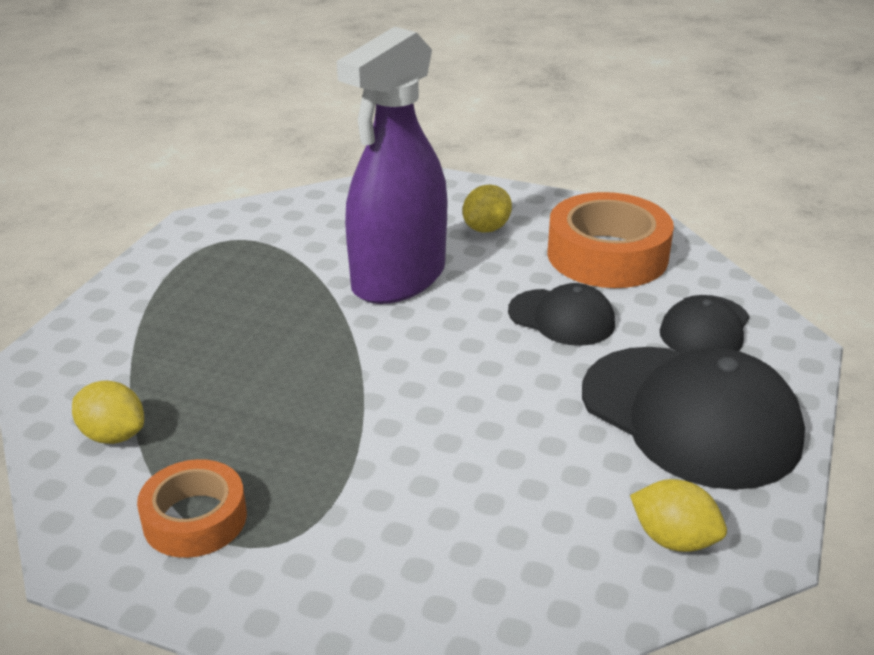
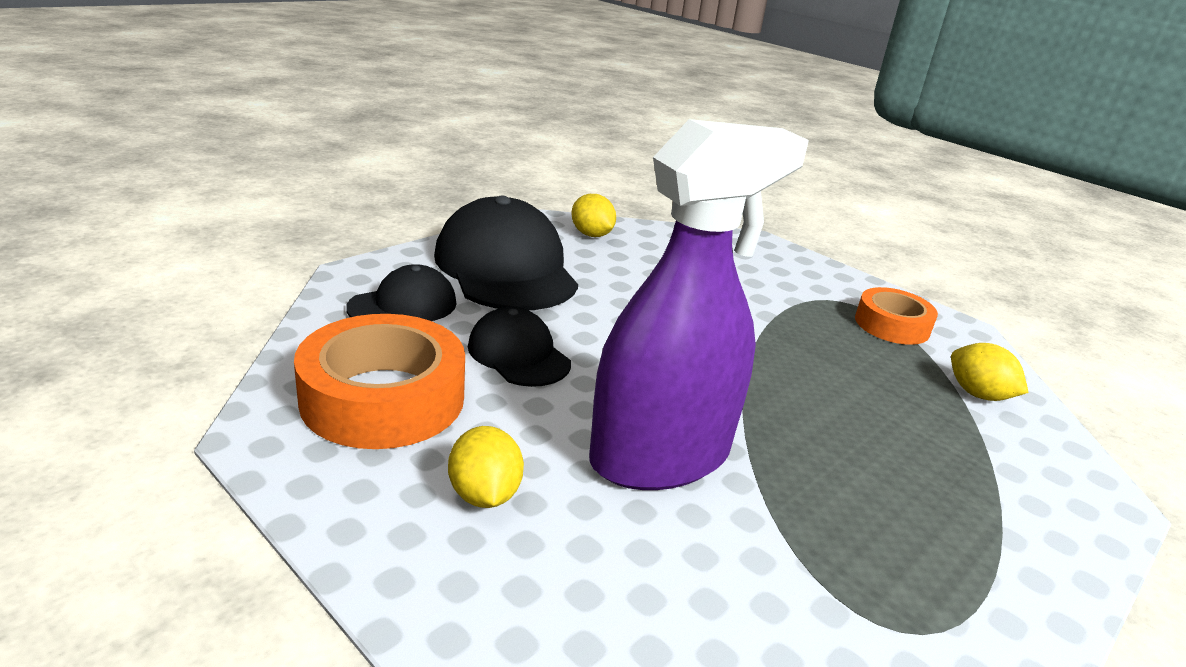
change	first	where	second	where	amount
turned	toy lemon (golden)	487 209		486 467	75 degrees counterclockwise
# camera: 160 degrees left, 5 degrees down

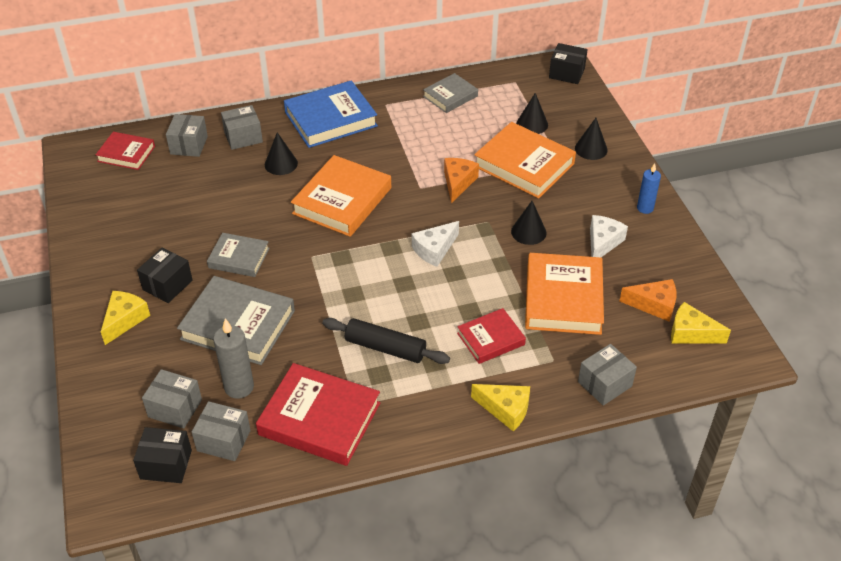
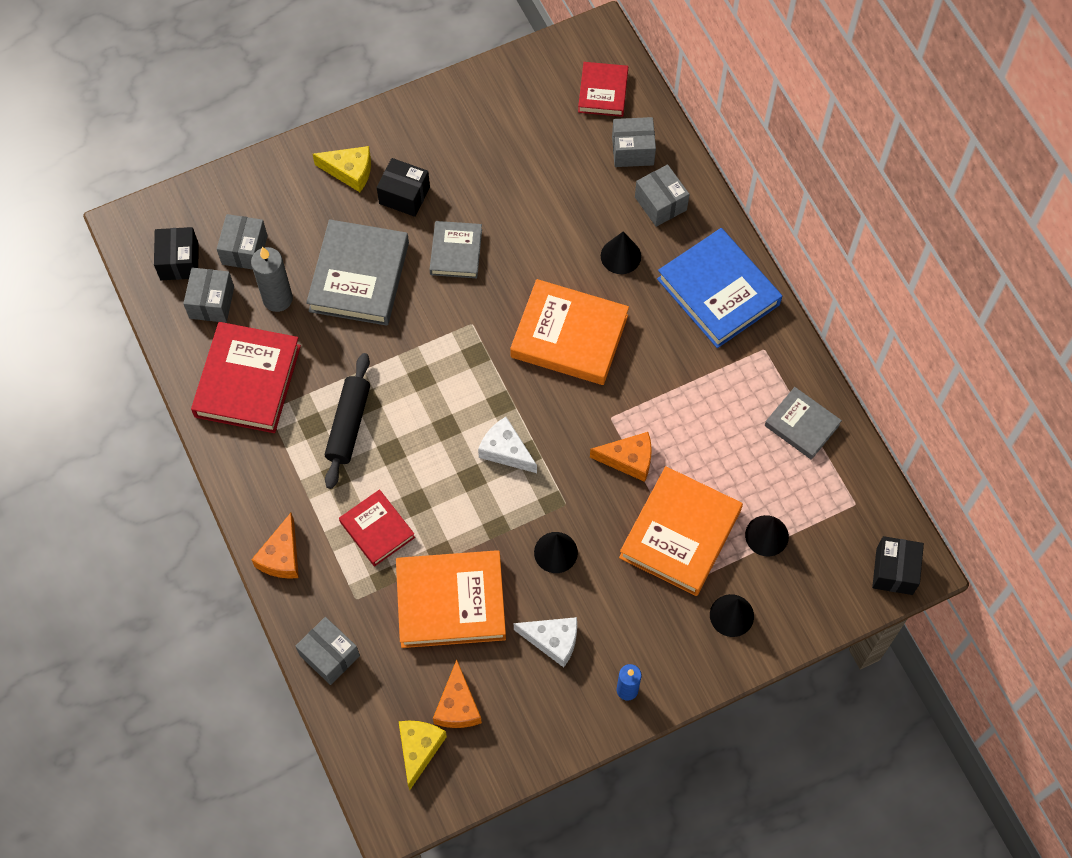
change	first	where	second	where	amount
recoloured	piece of cheese (golden)	500 407	piece of cheese (bright orange)	275 546	
# camera: 80 degrees right, 20 degrees up

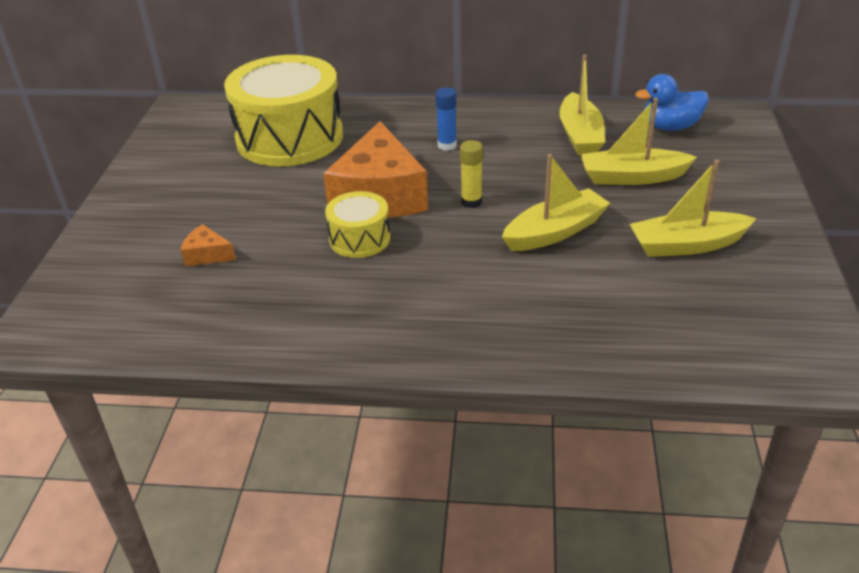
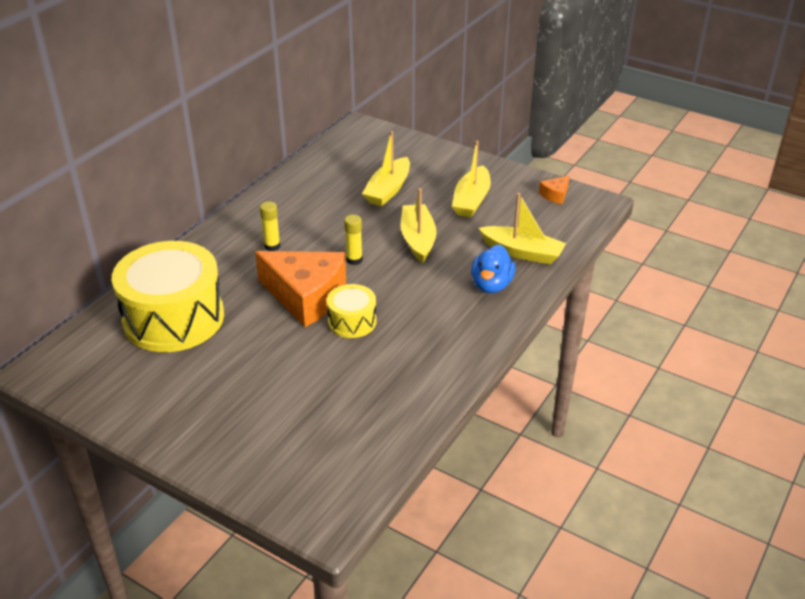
change	first	where	second	where	amount
recoloured	stick of glue (cobalt)	446 119	stick of glue (golden)	270 226	
moved	toy duck (cobalt)	672 102		493 268	
moved	boat (golden)	582 105		522 228	
moved	piece of cheese (bright orange)	208 245		554 190	
# camera: 65 degrees left, 0 degrees up

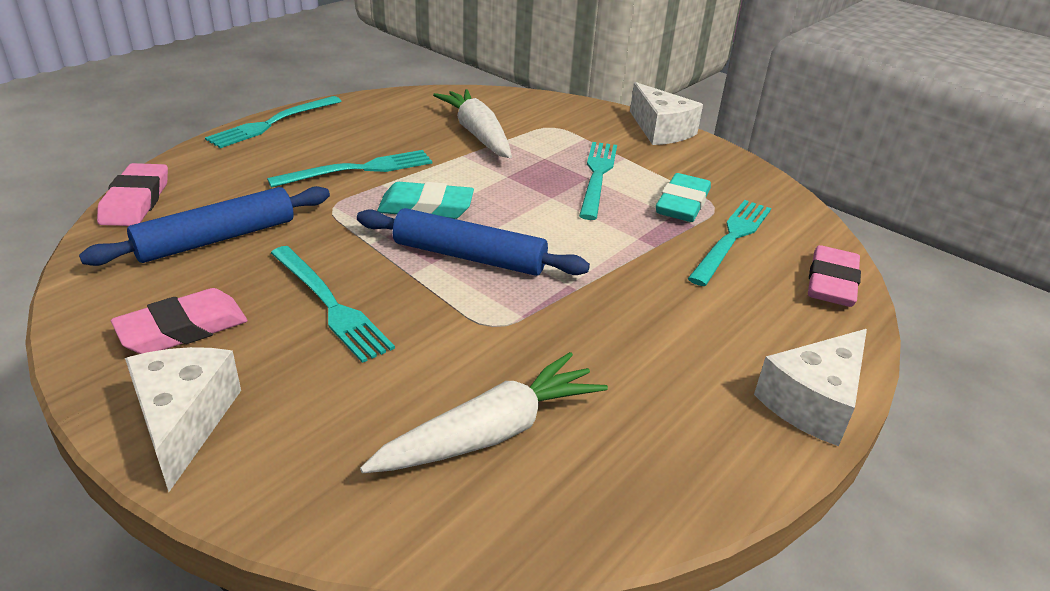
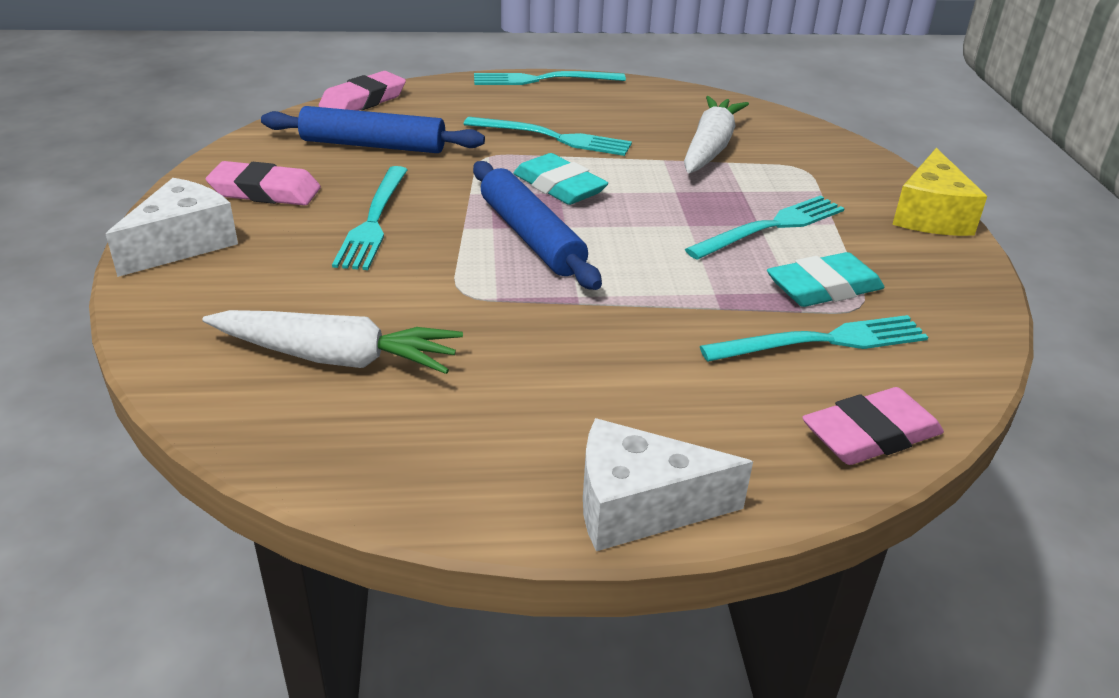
change	first	where	second	where	amount
recoloured	piece of cheese (snow-white)	666 113	piece of cheese (golden)	939 192	
# camera: 45 degrees right, 0 degrees up

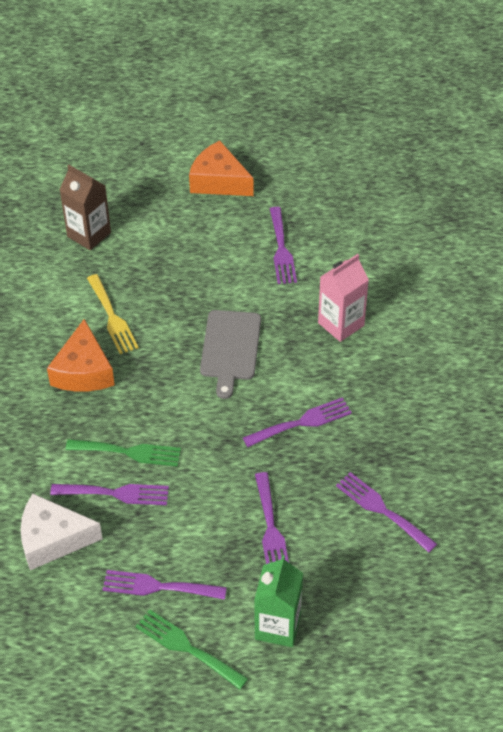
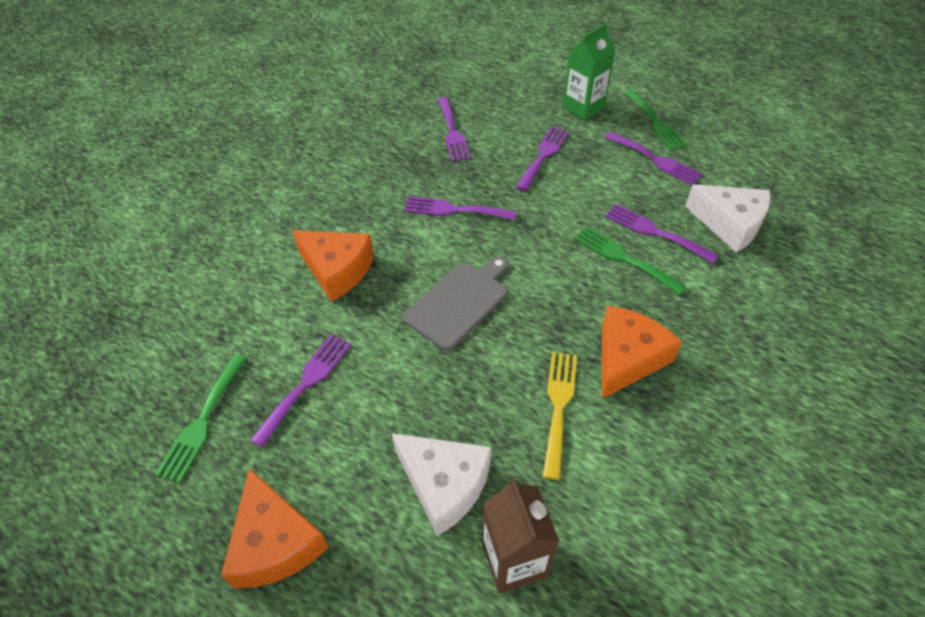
change	first	where	second	where	amount
added			fork (leaf-green)	201 418	
replaced	carton (rose-pink)	343 298	piece of cheese (bright orange)	333 266	
added			piece of cheese (snow-white)	441 484	
# camera: 145 degrees left, 0 degrees up

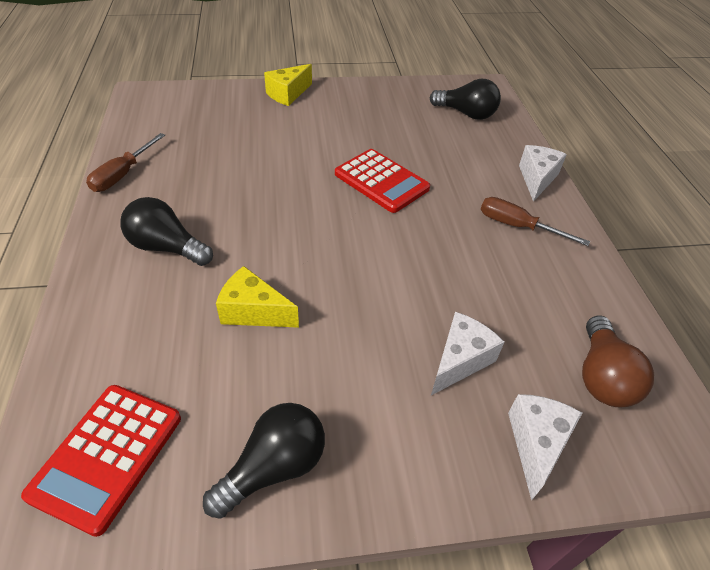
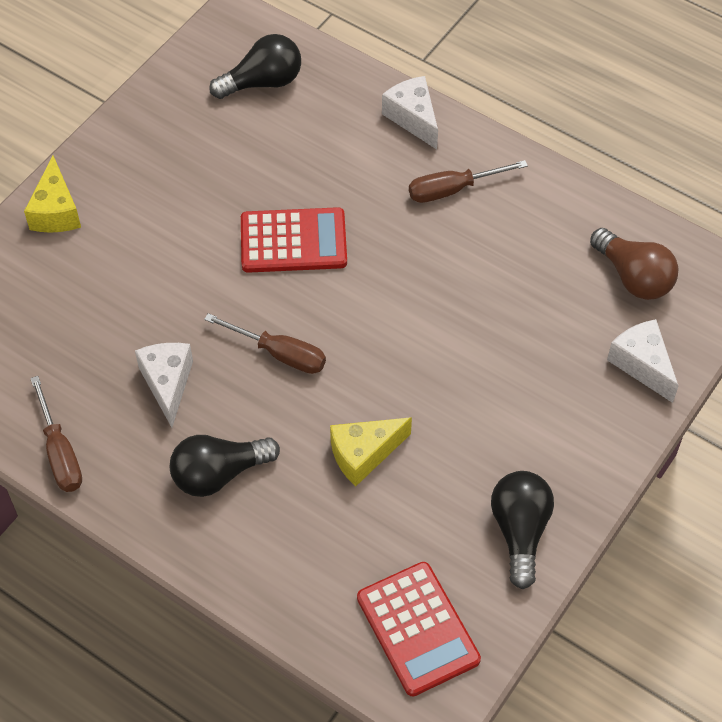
change	first	where	second	where	amount
moved	piece of cheese (snow-white)	467 353		164 385	
added			flat screwdriver (brown)	265 343	
# camera: 45 degrees left, 10 degrees up

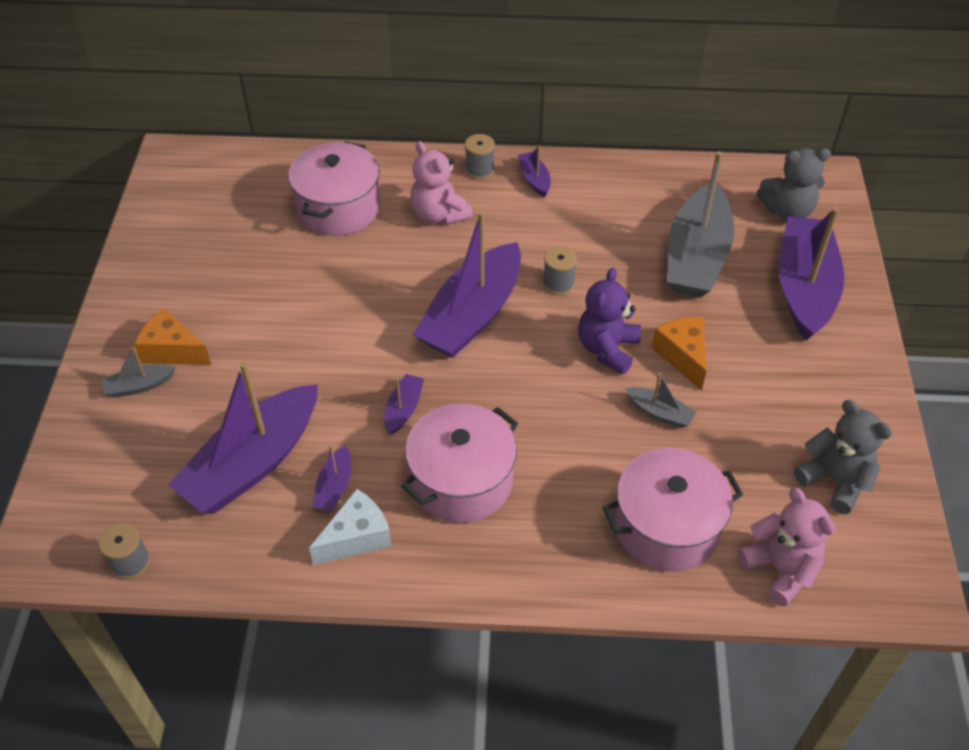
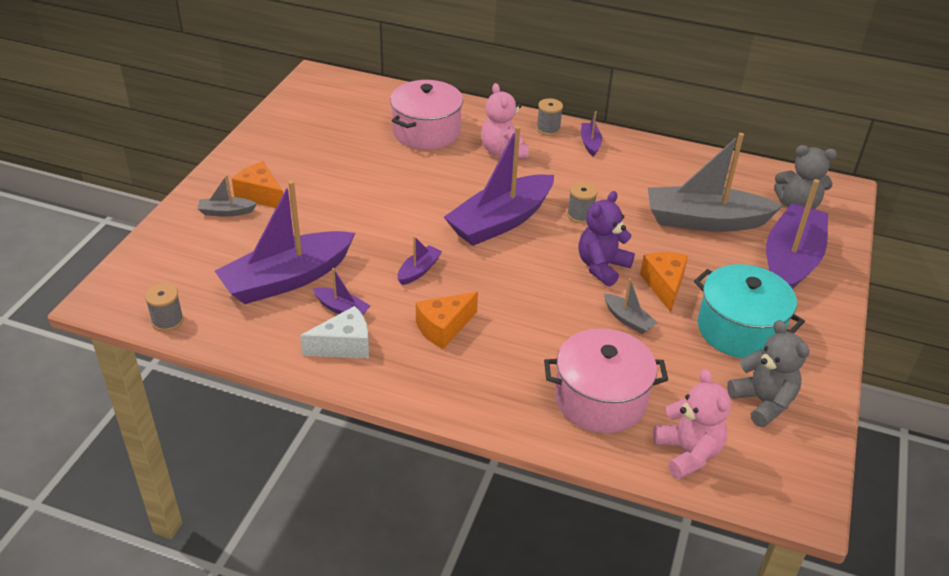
change	first	where	second	where	amount
turned	boat (violet)	331 478		341 291	90 degrees counterclockwise
replaced	stockpot (rose-pink)	459 463	piece of cheese (bright orange)	447 320	
turned	boat (gray)	700 224		715 182	60 degrees clockwise
added			stockpot (turquoise)	749 311	
# camera: 15 degrees right, 10 degrees down

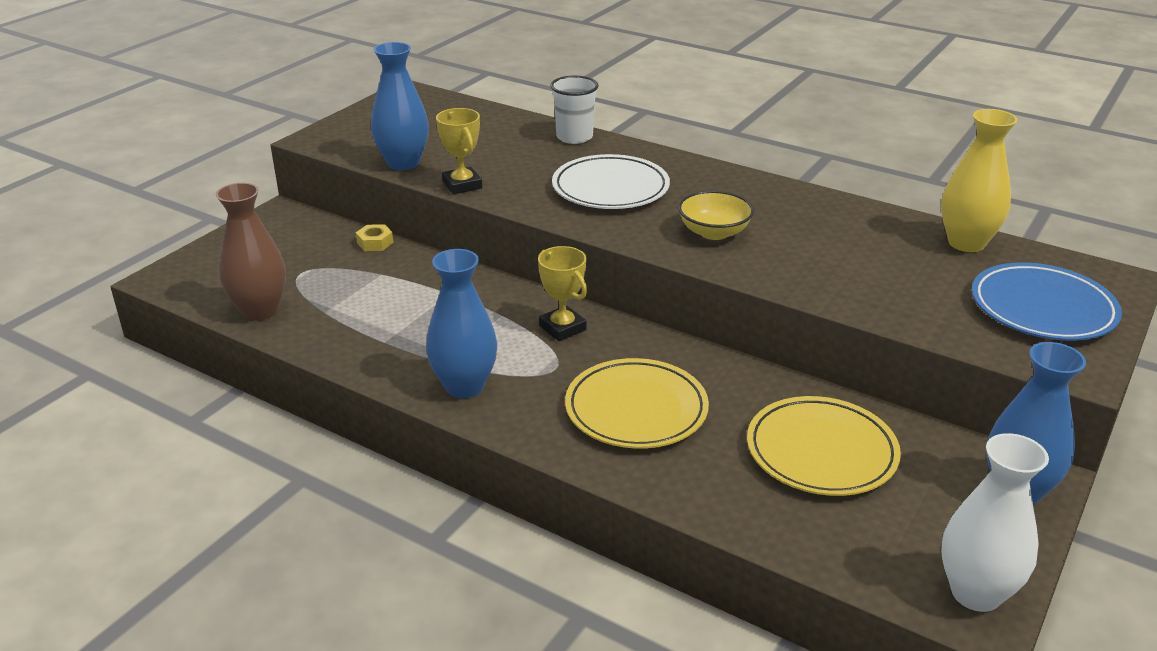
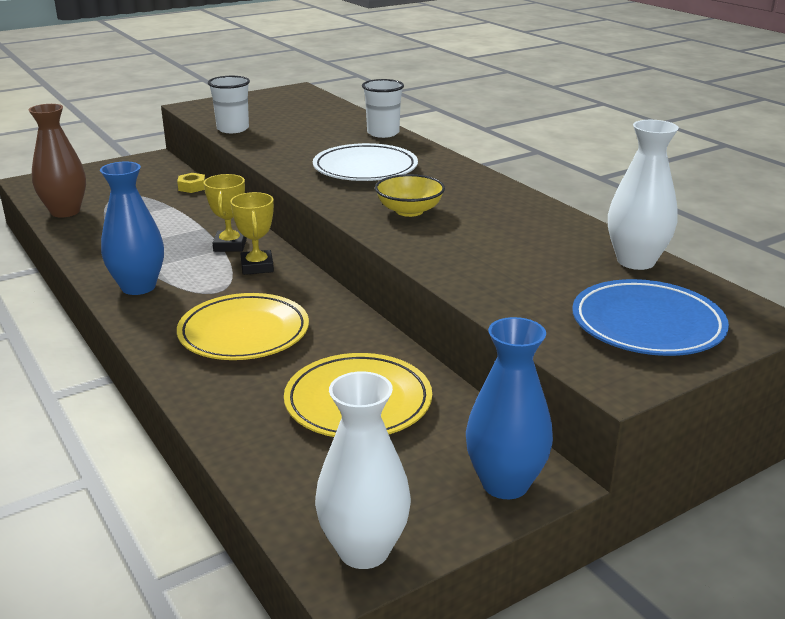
change	first	where	second	where	amount
moved	trophy (golden)	459 151		225 213	
replaced	vase (cobalt)	400 106	tumbler (snow-white)	229 104	
recoloured	vase (golden)	979 180	vase (snow-white)	643 195	
# camera: 25 degrees right, 5 degrees down

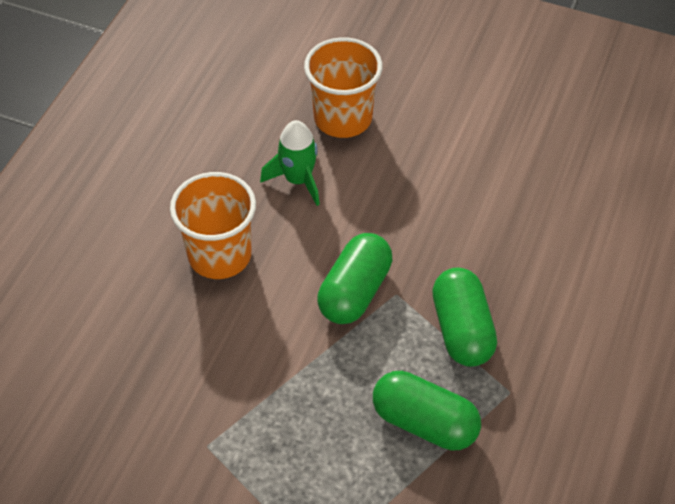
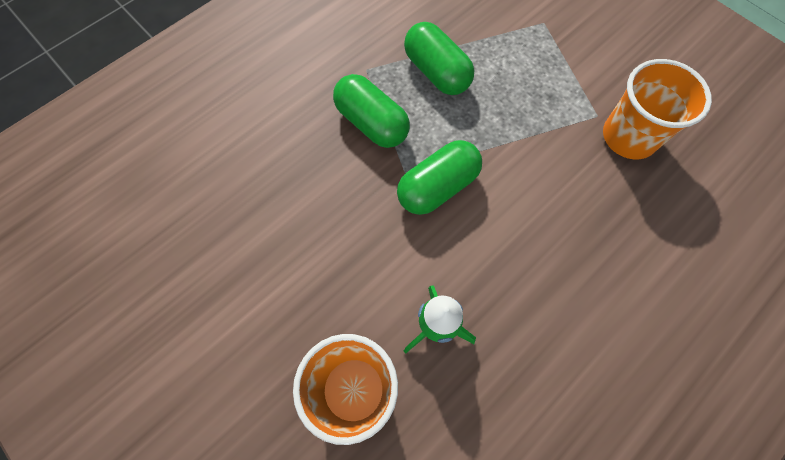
change	first	where	second	where	amount
turned	pill shape (leaf-green)	464 317		371 111	60 degrees counterclockwise
moved	tumbler (bright orange)	213 225		657 109	
# camera: 155 degrees left, 15 degrees up

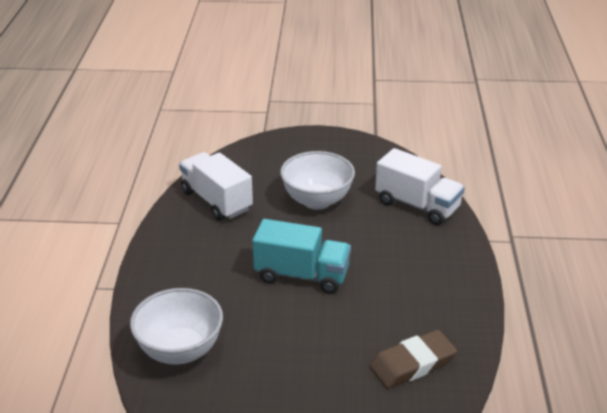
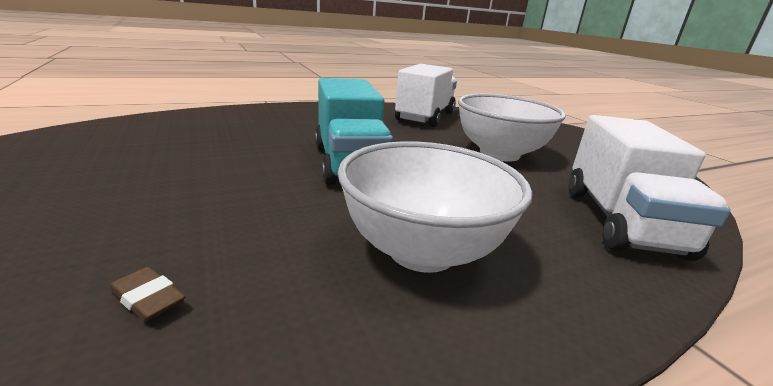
change	first	where	second	where	amount
resized	pencil eraser (brown)	413 359		148 294	x0.42
moved	deep dish (snow-white)	176 326		435 207	
# camera: 60 degrees right, 10 degrees down

